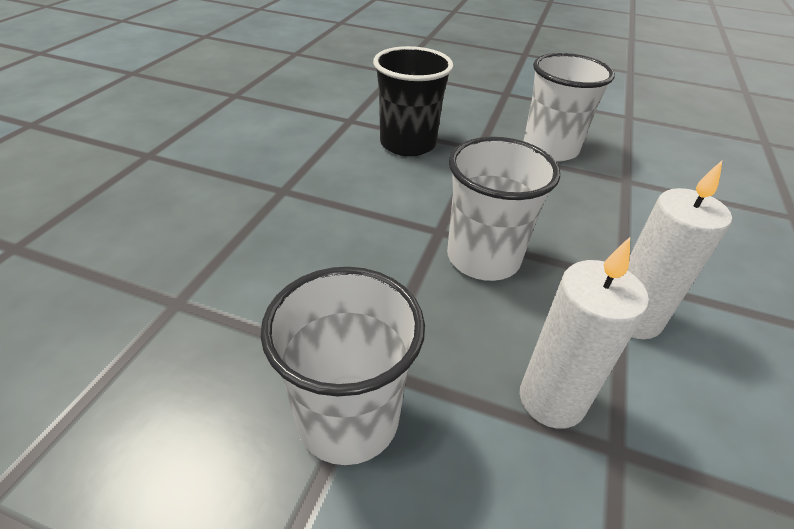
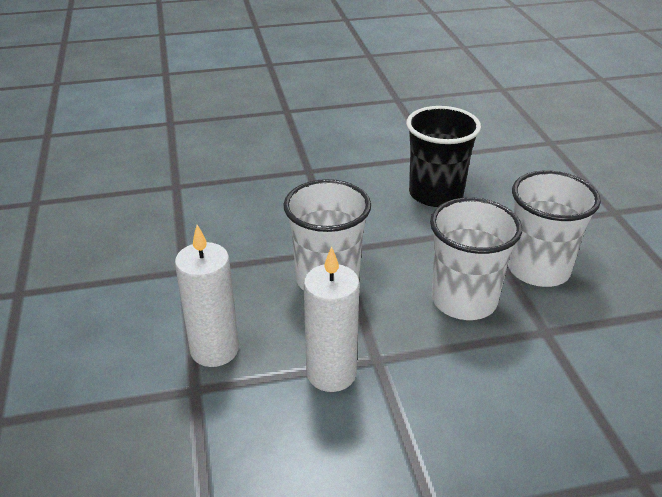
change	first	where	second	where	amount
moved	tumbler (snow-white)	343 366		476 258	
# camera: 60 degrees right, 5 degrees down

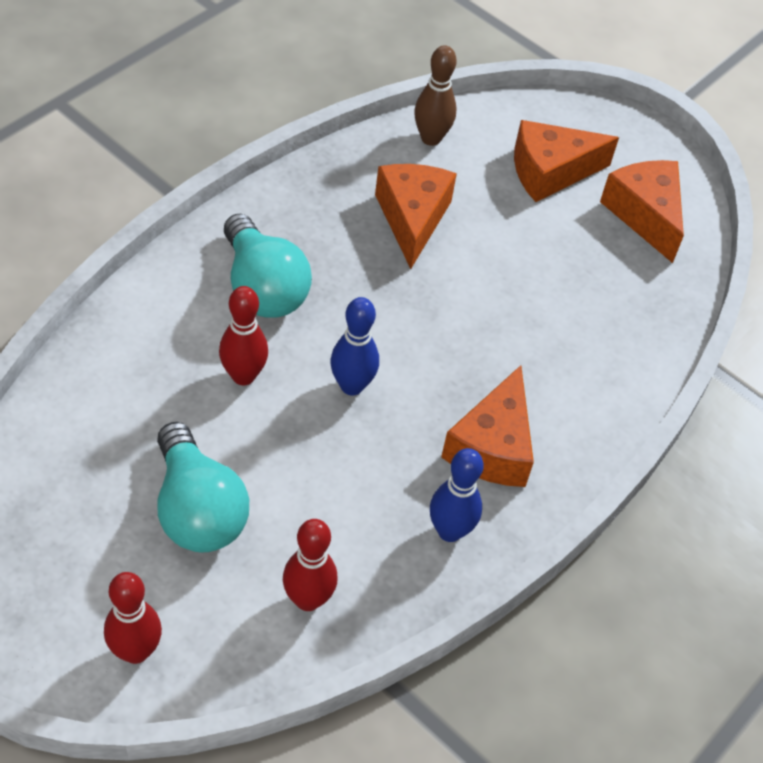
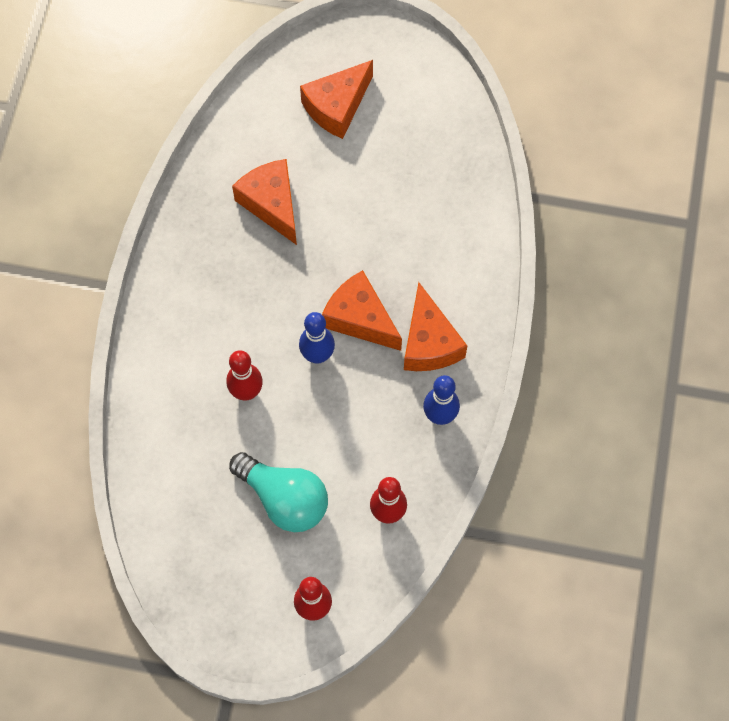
change	first	where	second	where	amount
moved	piece of cheese (bright orange)	642 211		362 310	
removed	lightbulb (turquoise)	268 265			
removed	bowling pin (brown)	435 95			
# camera: 25 degrees left, 15 degrees up

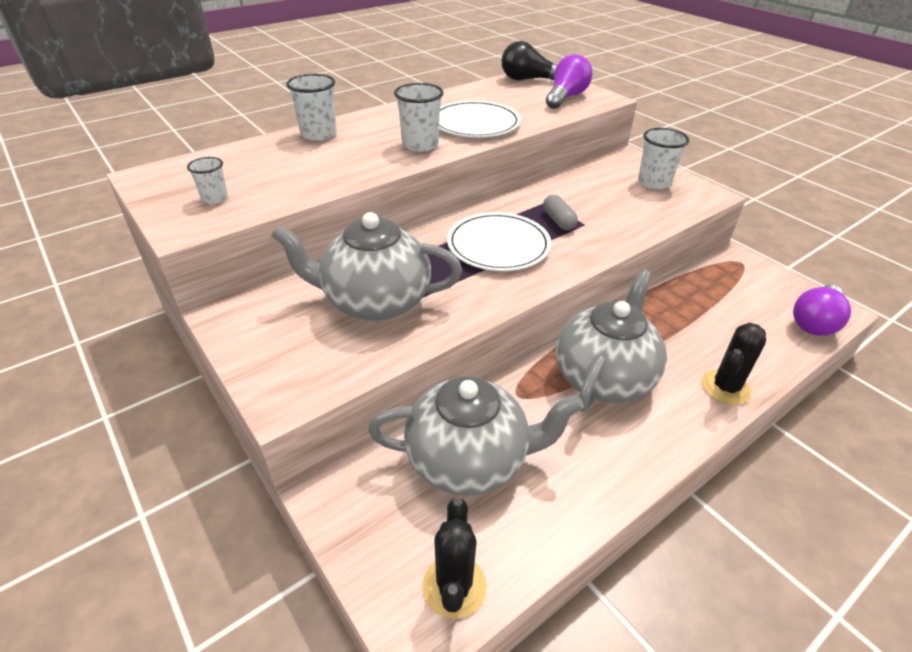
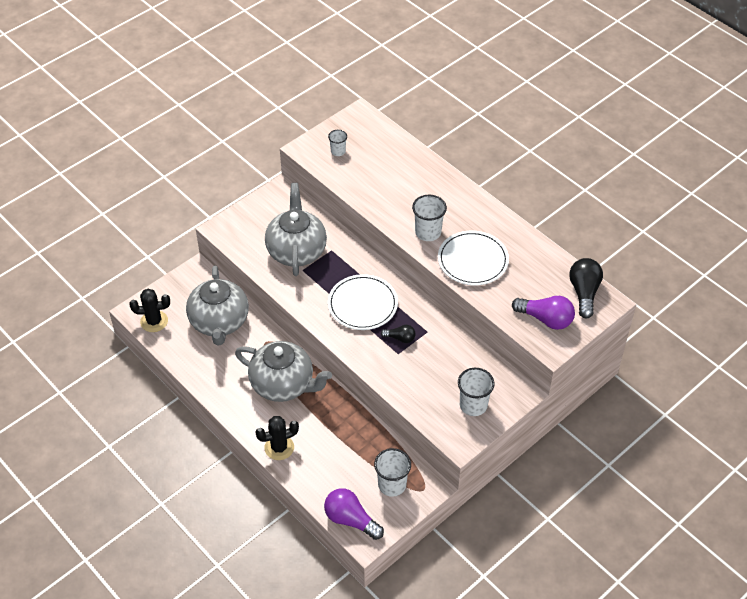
change	first	where	second	where	amount
turned	saguaro cactus (jet-black)	734 364		277 438	60 degrees counterclockwise
moved	tumbler (snow-white)	311 107		392 472	
replaced	pill shape (gray)	560 212	lightbulb (jet-black)	398 334	
# camera: 85 degrees right, 10 degrees up

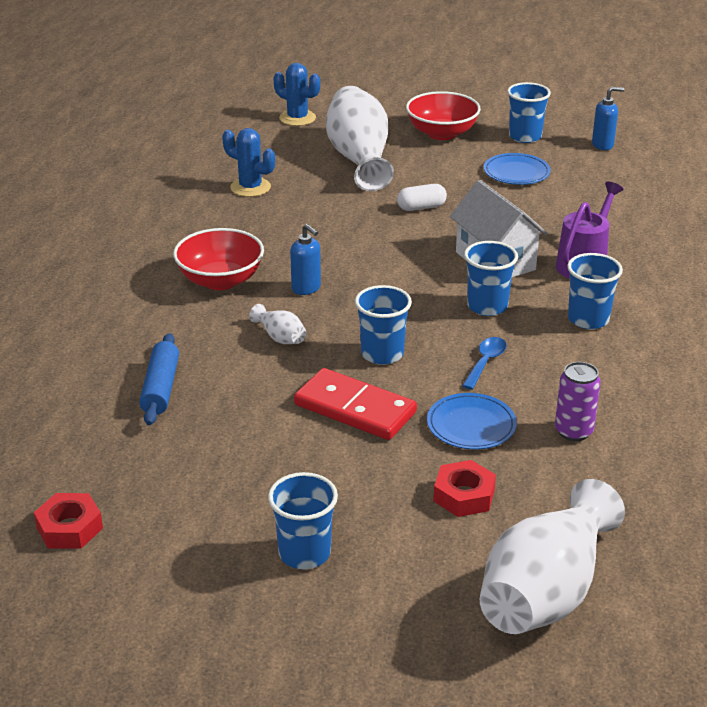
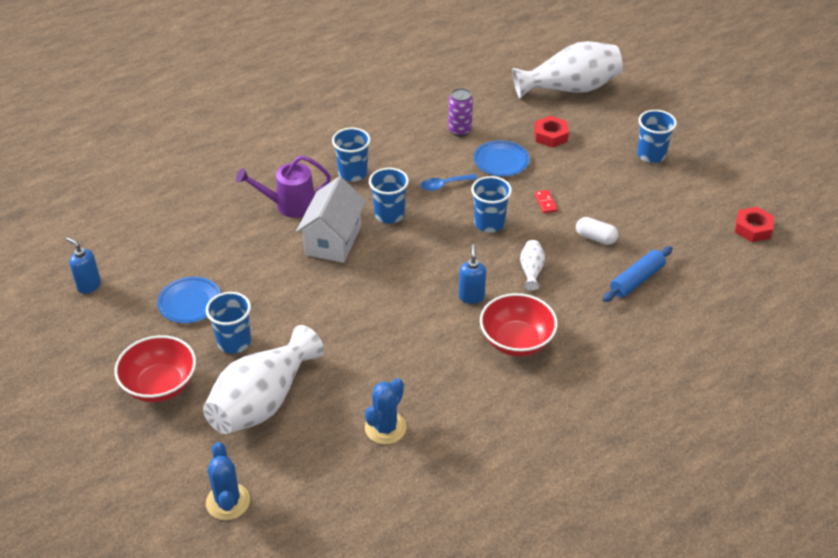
change	first	where	second	where	amount
moved	tumbler (cobalt)	529 112		228 323	
turned	saguaro cactus (cobalt)	248 162		385 411	45 degrees clockwise
resized	domino tile (red)	355 404		546 202	x0.41
moved	pill shape (snow-white)	422 197		597 231	
# camera: 135 degrees left, 10 degrees up

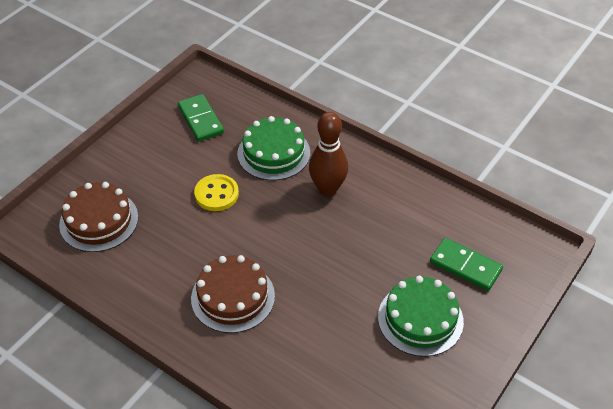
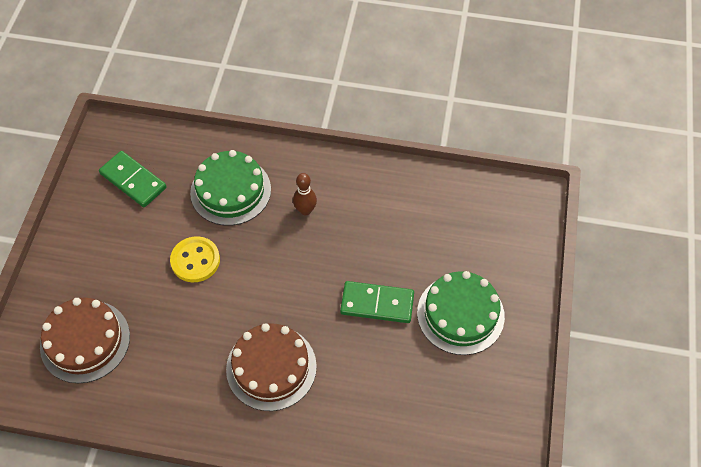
change	first	where	second	where	amount
resized	bowling pin (brown)	328 154		305 194	x0.56
moved	domino tile (leaf-green)	466 264		377 302	
# camera: 25 degrees left, 10 degrees up

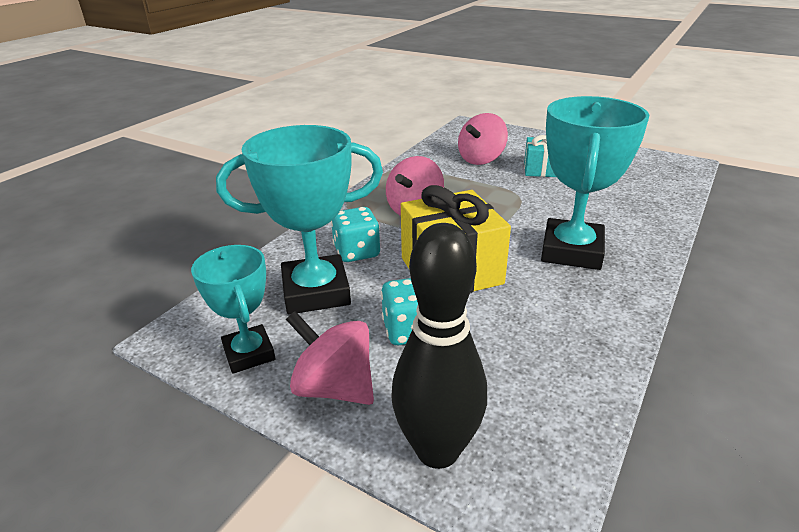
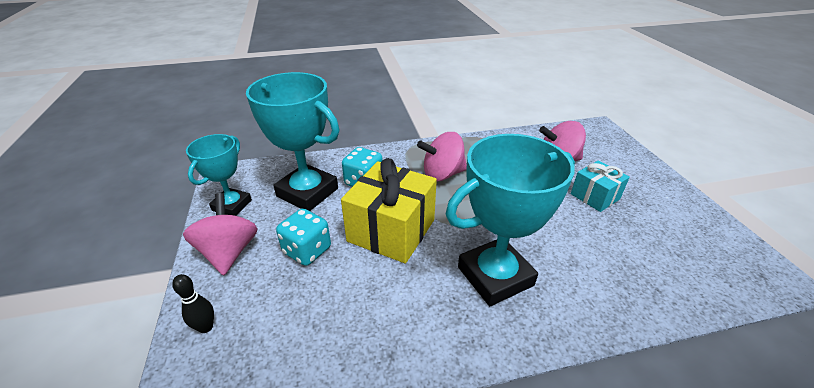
change	first	where	second	where	amount
resized	bowling pin (jet-black)	439 346		193 303	x0.42
# camera: 45 degrees right, 5 degrees up

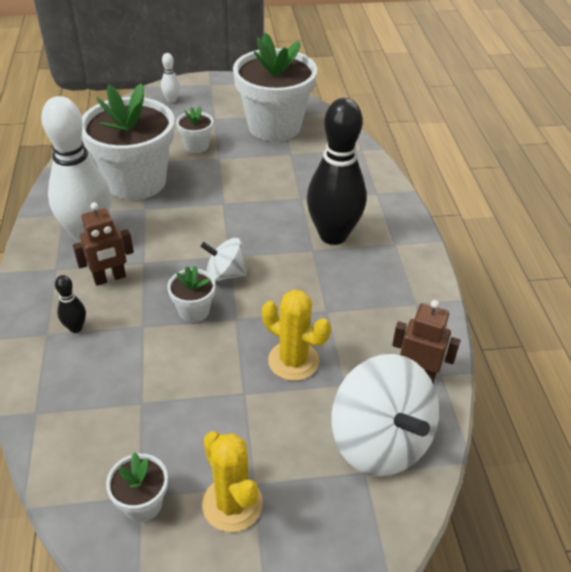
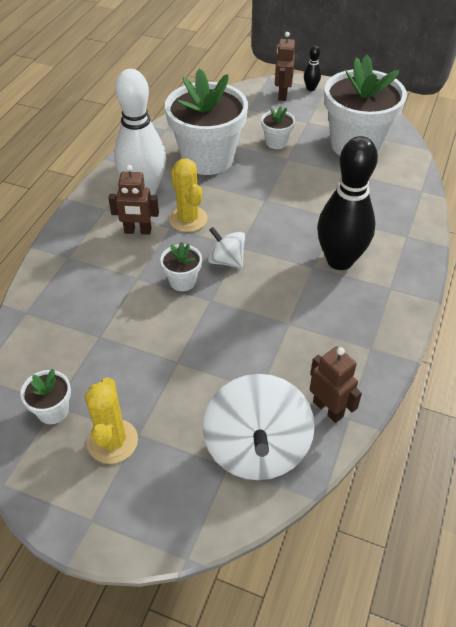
change	first	where	second	where	amount
moved	saguaro cactus (golden)	296 335		188 195	
replaced	bowling pin (snow-white)	170 78	robot (brown)	285 66	
moved	bowling pin (jet-black)	70 304		312 68	
# camera: 30 degrees right, 5 degrees up

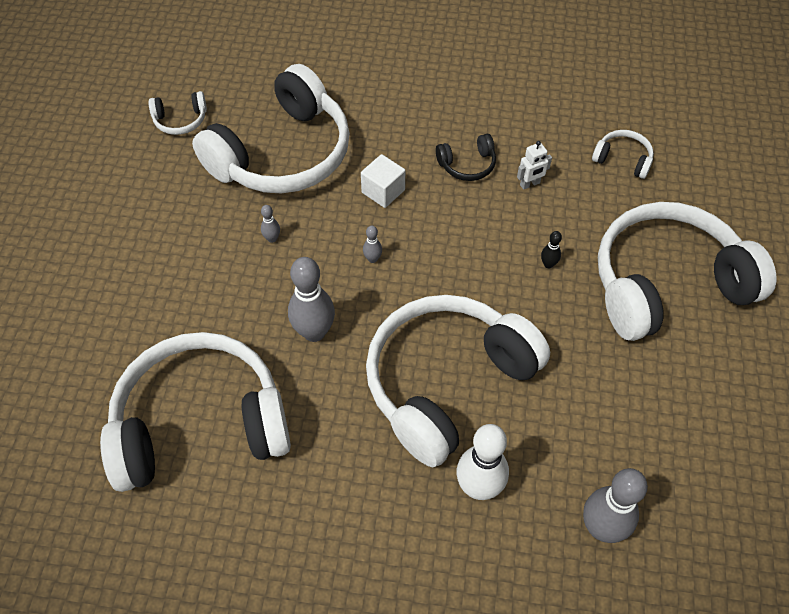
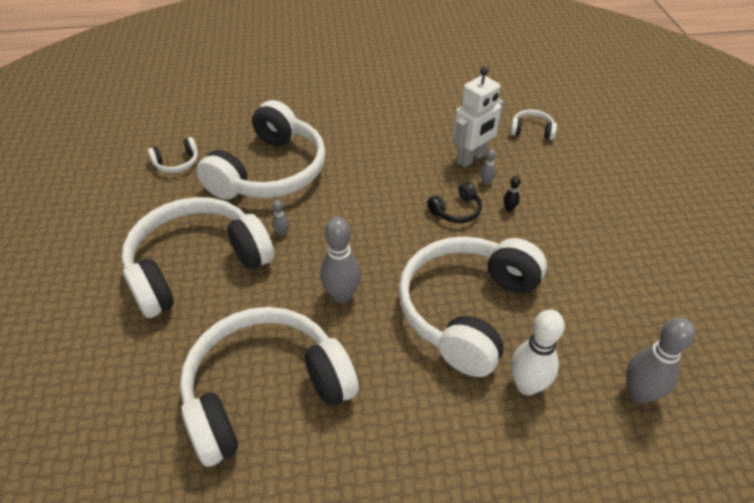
change	first	where	second	where	amount
moved	over-ear headphones (snow-white)	687 271		197 257	
moved	over-ear headphones (jet-black)	466 157		454 202	
resized	robot (snow-white)	534 165		478 117	x2.09
moved	bowling pin (gray)	372 244		488 167	
removed	solid cube (snow-white)	383 181			
# camera: 15 degrees left, 10 degrees down

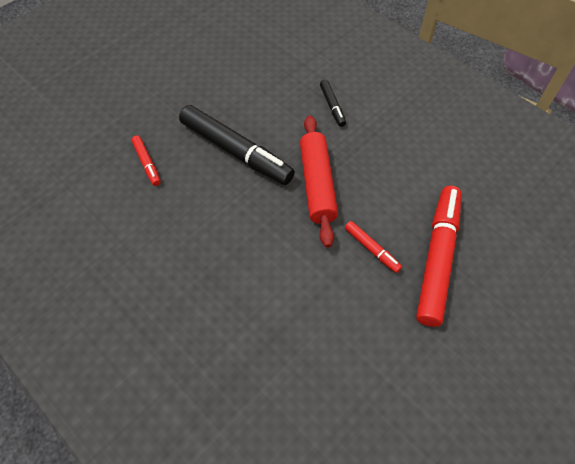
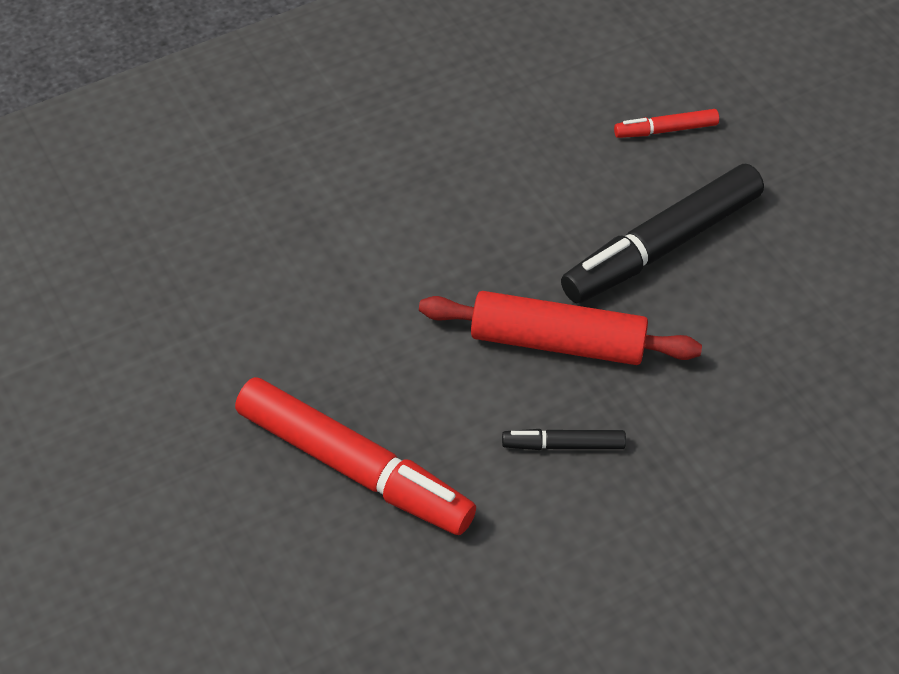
change	first	where	second	where	amount
moved	marker pen (jet-black)	333 103		564 439	
removed	marker pen (red)	373 247			
# camera: 105 degrees right, 5 degrees down

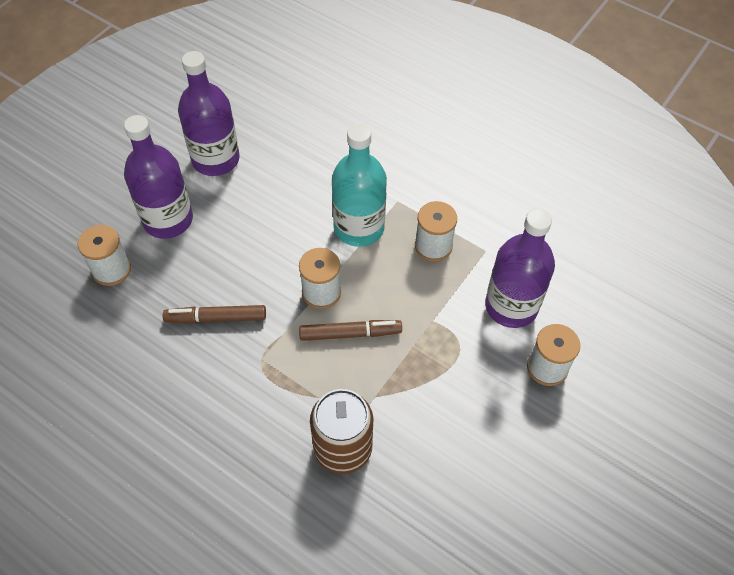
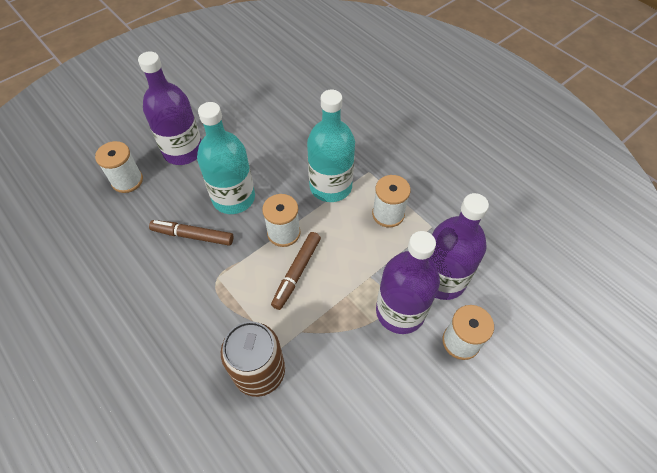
change	first	where	second	where	amount
added			bottle (turquoise)	226 158	
turned	marker pen (brown)	350 330		296 271	105 degrees clockwise
moved	bottle (violet)	209 113		408 282	
# camera: 15 degrees right, 0 degrees up

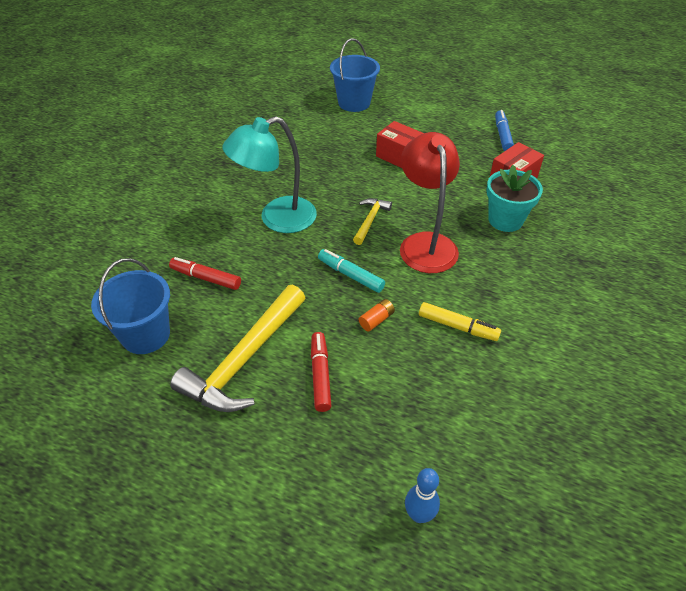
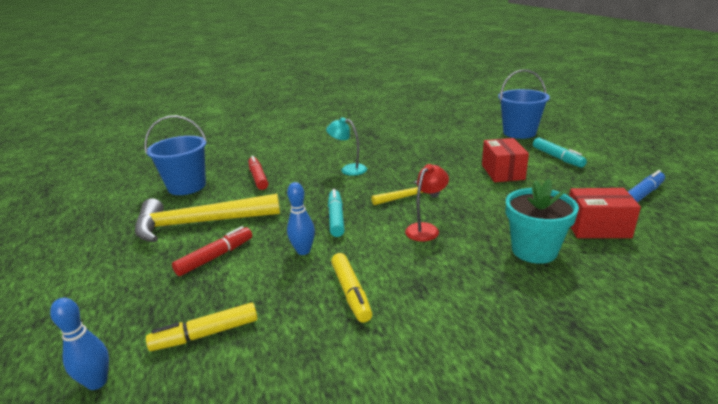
change	first	where	second	where	amount
added			marker pen (golden)	202 326	
replaced	power cell (bright orange)	377 315	bowling pin (cobalt)	301 218	
resized	lamp (turquoise)	269 174		346 146	x0.52
resized	lamp (red)	430 202		427 202	x0.52
added			marker pen (turquoise)	560 152	
# camera: 50 degrees right, 20 degrees down

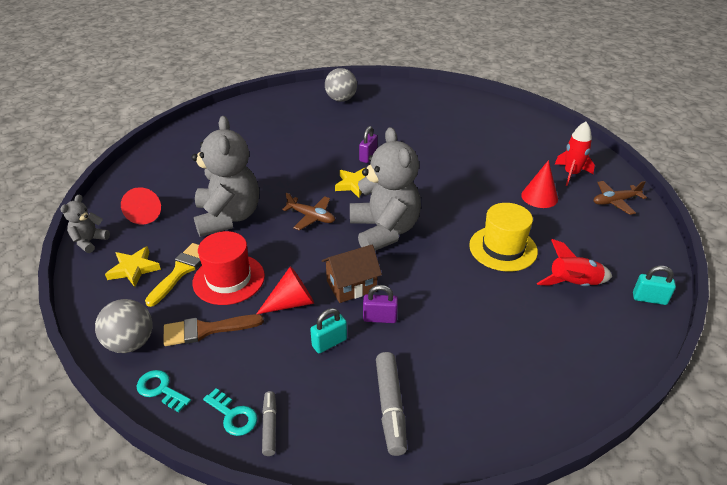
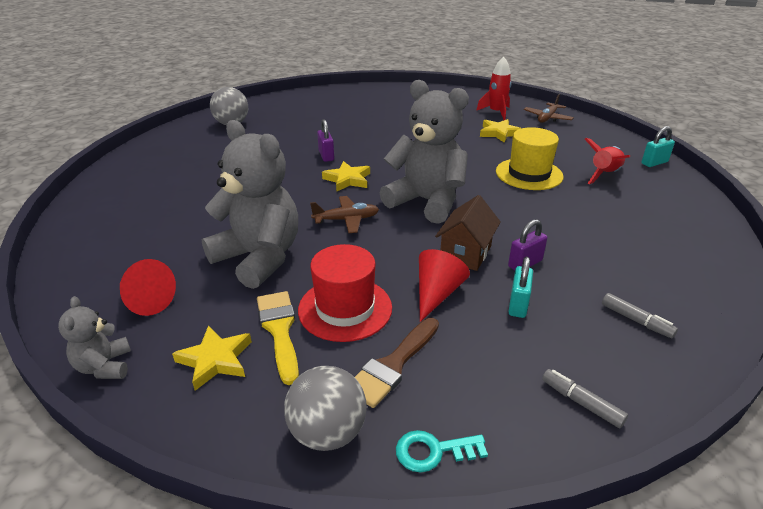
change	first	where	second	where	amount
replaced	cone shape (red)	539 184	five-pointed star (golden)	501 131	
resized	marker pen (gray)	391 404		640 315	x0.60
removed	key (turquoise)	230 412			
# camera: 40 degrees left, 5 degrees down

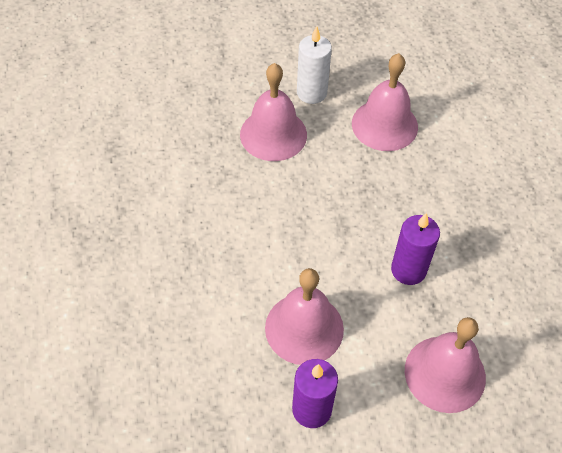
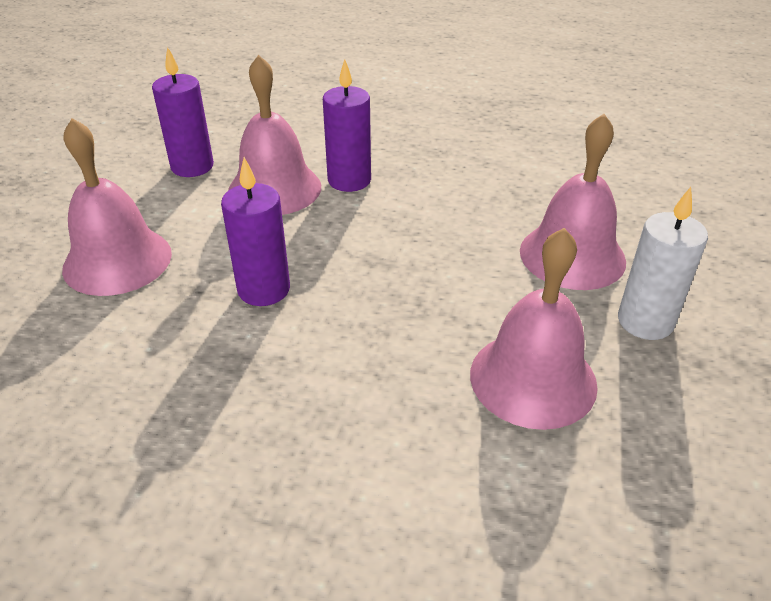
change	first	where	second	where	amount
added			pillar candle (violet)	347 125	
# camera: 120 degrees right, 15 degrees down

